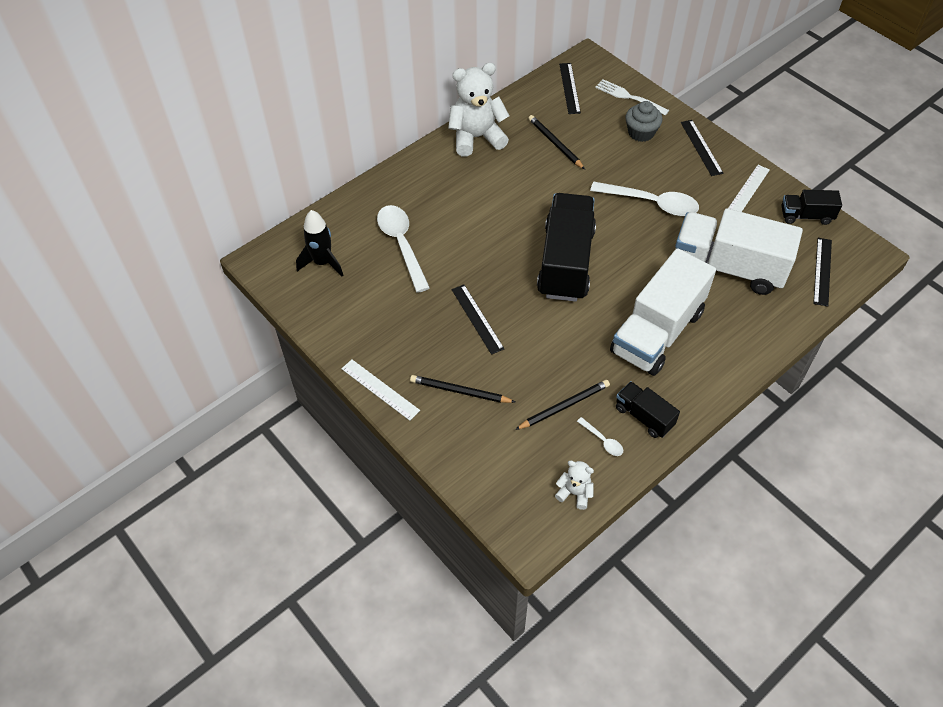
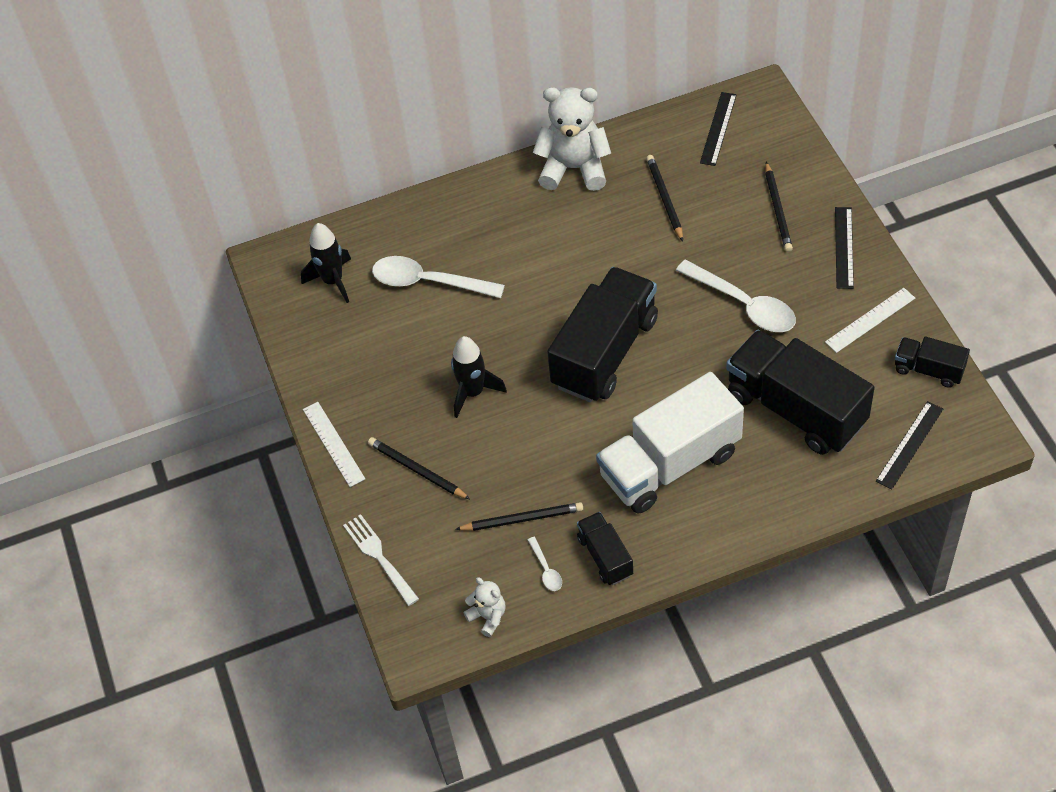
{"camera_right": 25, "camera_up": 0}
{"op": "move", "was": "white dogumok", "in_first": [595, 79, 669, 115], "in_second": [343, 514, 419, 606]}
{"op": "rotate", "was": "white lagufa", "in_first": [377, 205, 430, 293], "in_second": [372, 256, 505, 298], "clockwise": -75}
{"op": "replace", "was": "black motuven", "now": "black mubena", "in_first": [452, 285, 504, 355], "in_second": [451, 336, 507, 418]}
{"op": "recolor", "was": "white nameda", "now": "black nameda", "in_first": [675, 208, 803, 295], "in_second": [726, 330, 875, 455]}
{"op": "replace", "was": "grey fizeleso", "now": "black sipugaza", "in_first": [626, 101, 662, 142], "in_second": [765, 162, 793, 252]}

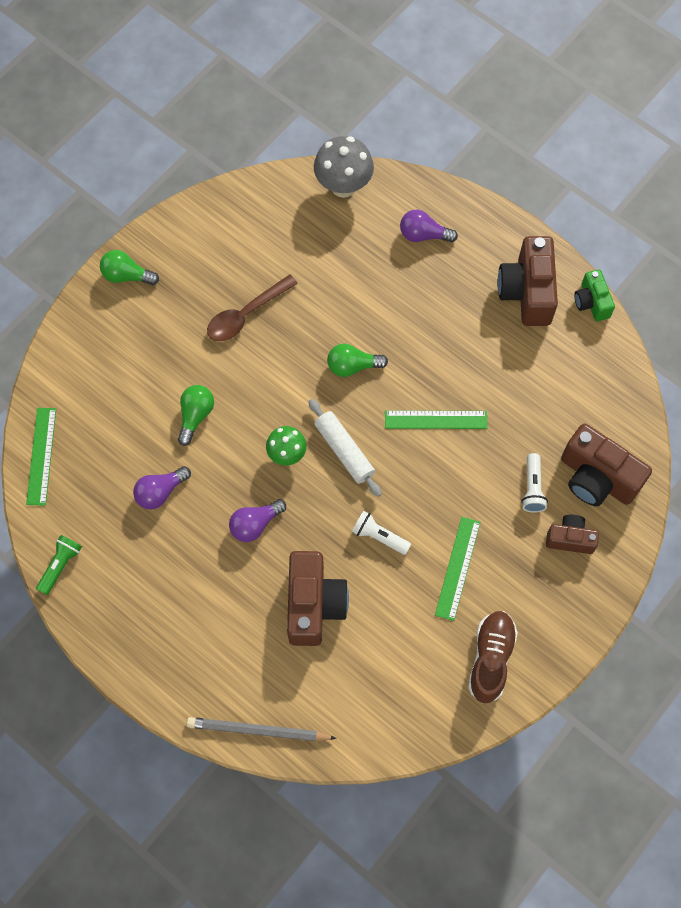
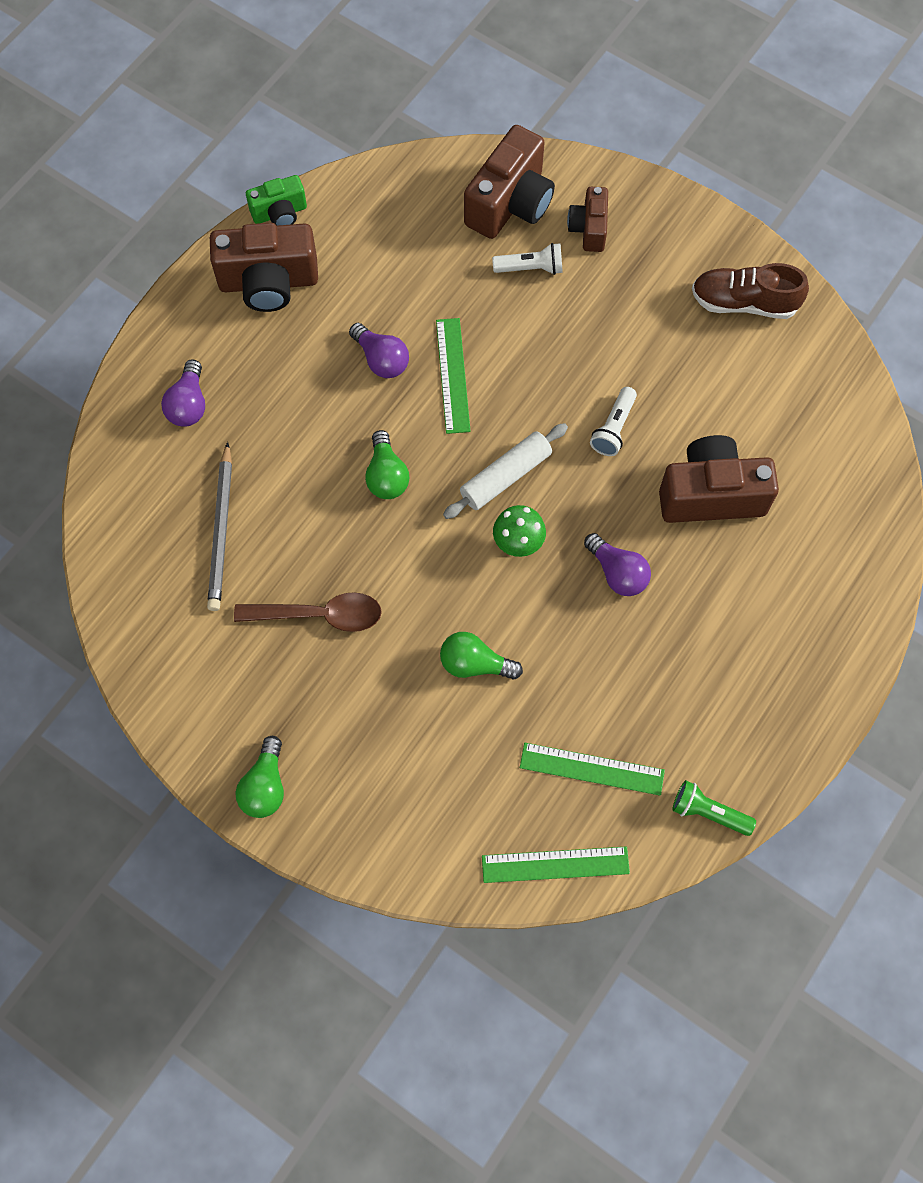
{"camera_right": -95, "camera_up": 0}
{"op": "move", "was": "grey sipugaza", "in_first": [187, 717, 337, 741], "in_second": [207, 442, 232, 611]}
{"op": "rotate", "was": "brown lagufa", "in_first": [207, 274, 298, 341], "in_second": [234, 592, 382, 632], "clockwise": -45}
{"op": "move", "was": "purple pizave", "in_first": [133, 466, 191, 509], "in_second": [349, 323, 409, 378]}
{"op": "move", "was": "green motuven", "in_first": [435, 517, 481, 621], "in_second": [520, 743, 665, 796]}
{"op": "delete", "was": "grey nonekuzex", "in_first": [314, 136, 374, 198]}

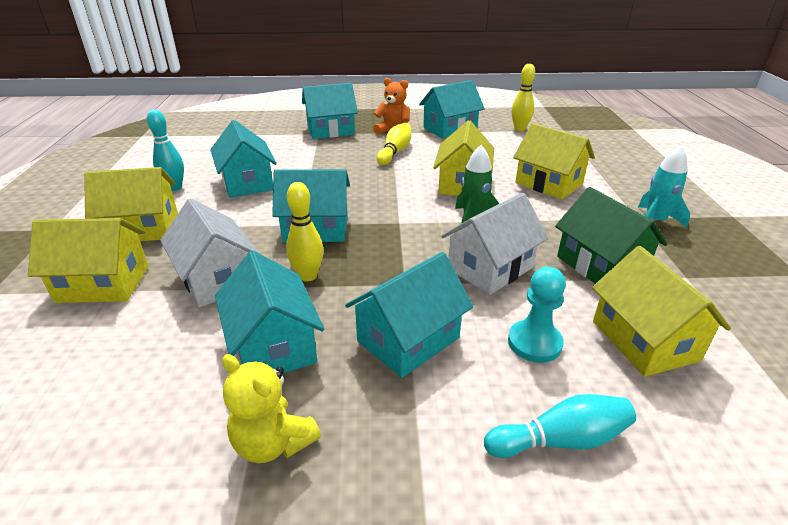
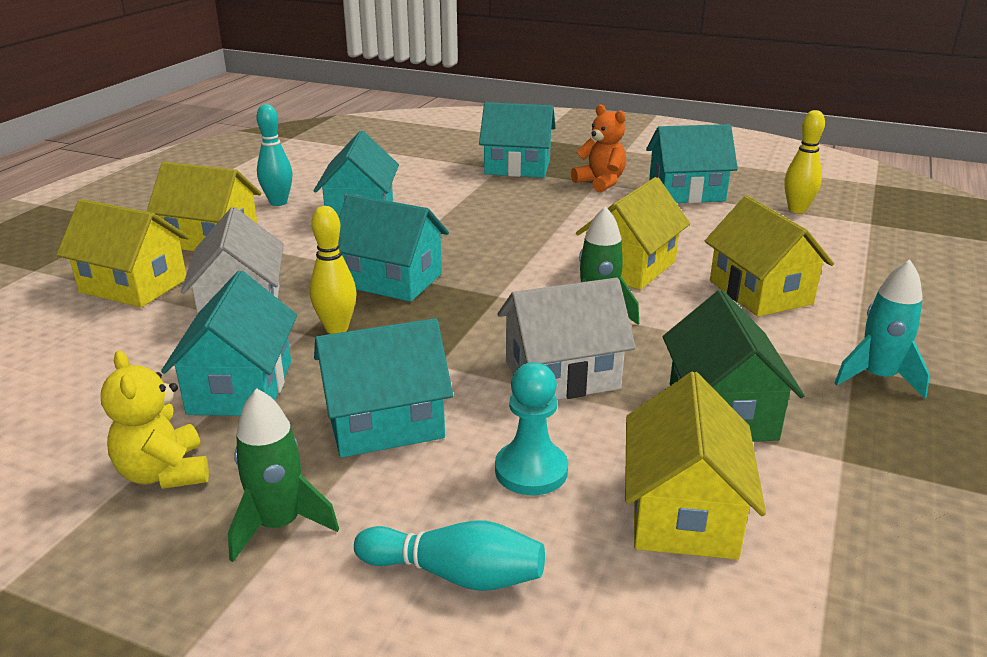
{"camera_right": 25, "camera_up": -5}
{"op": "insert", "now": "green mubena", "in_second": [228, 388, 339, 562]}
{"op": "delete", "was": "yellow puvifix", "in_first": [377, 123, 411, 165]}

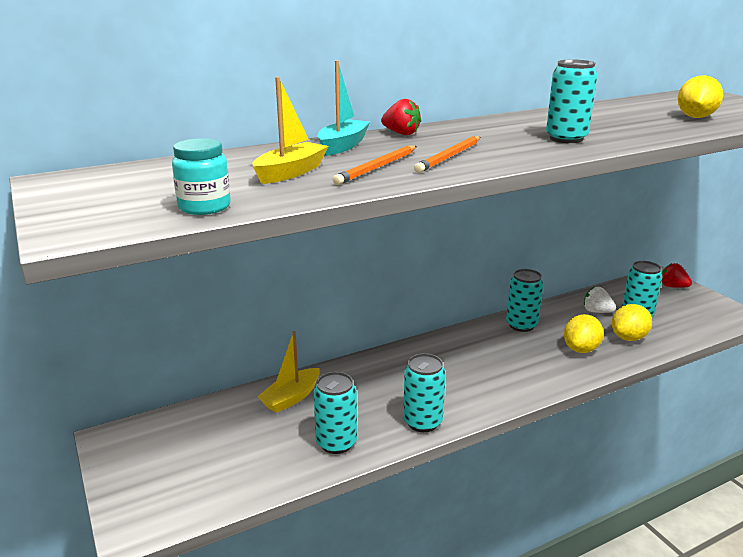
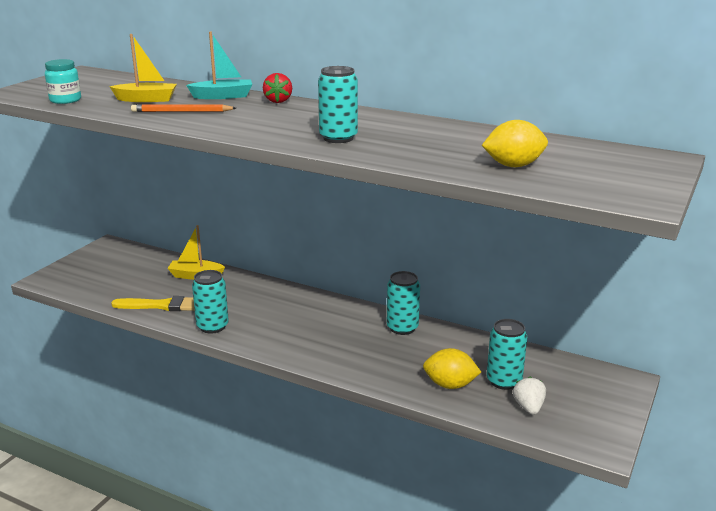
{"camera_right": 55, "camera_up": 0}
{"op": "replace", "was": "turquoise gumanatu", "now": "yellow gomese", "in_first": [313, 372, 357, 454], "in_second": [111, 296, 195, 311]}
{"op": "move", "was": "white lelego", "in_first": [584, 287, 616, 313], "in_second": [513, 376, 546, 415]}
{"op": "delete", "was": "orange sipugaza", "in_first": [414, 136, 480, 173]}
{"op": "delete", "was": "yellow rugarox", "in_first": [564, 314, 604, 353]}
{"op": "delete", "was": "red lelego", "in_first": [662, 263, 692, 288]}

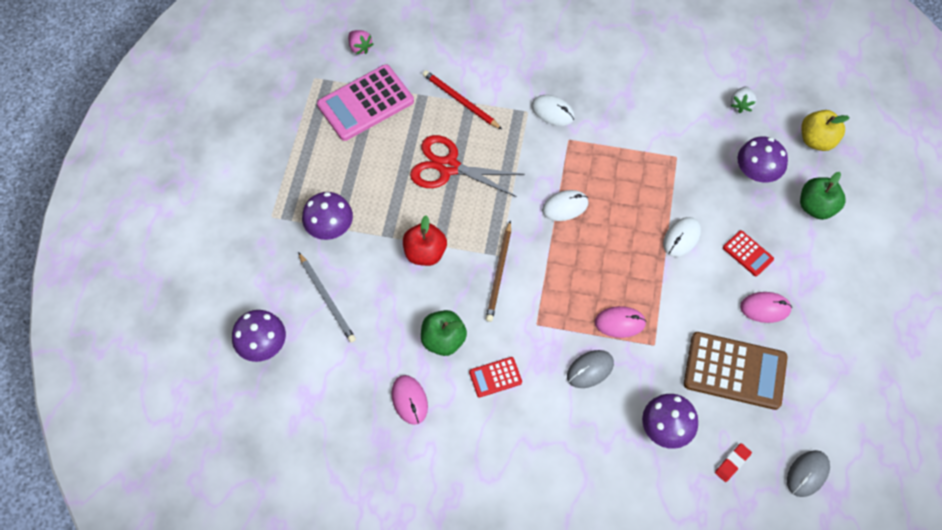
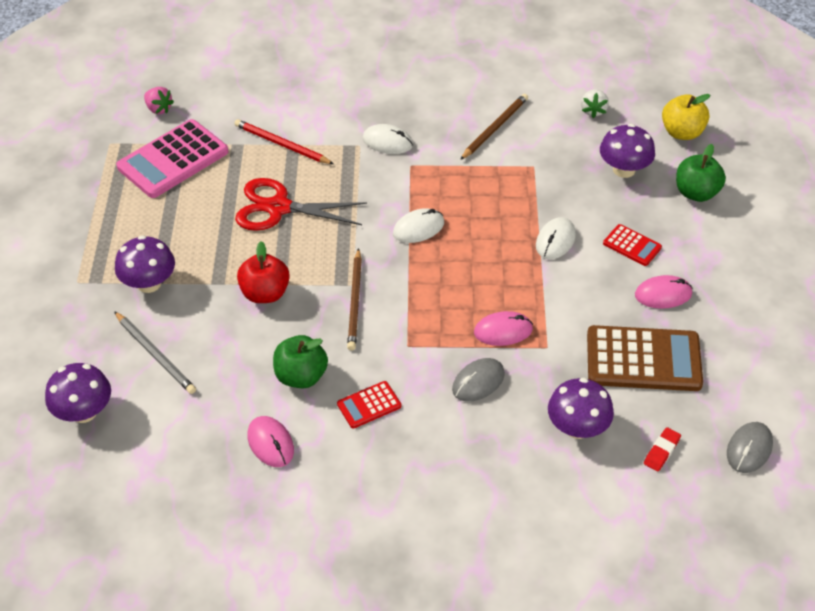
{"camera_right": -10, "camera_up": -15}
{"op": "insert", "now": "brown sipugaza", "in_second": [460, 94, 528, 160]}

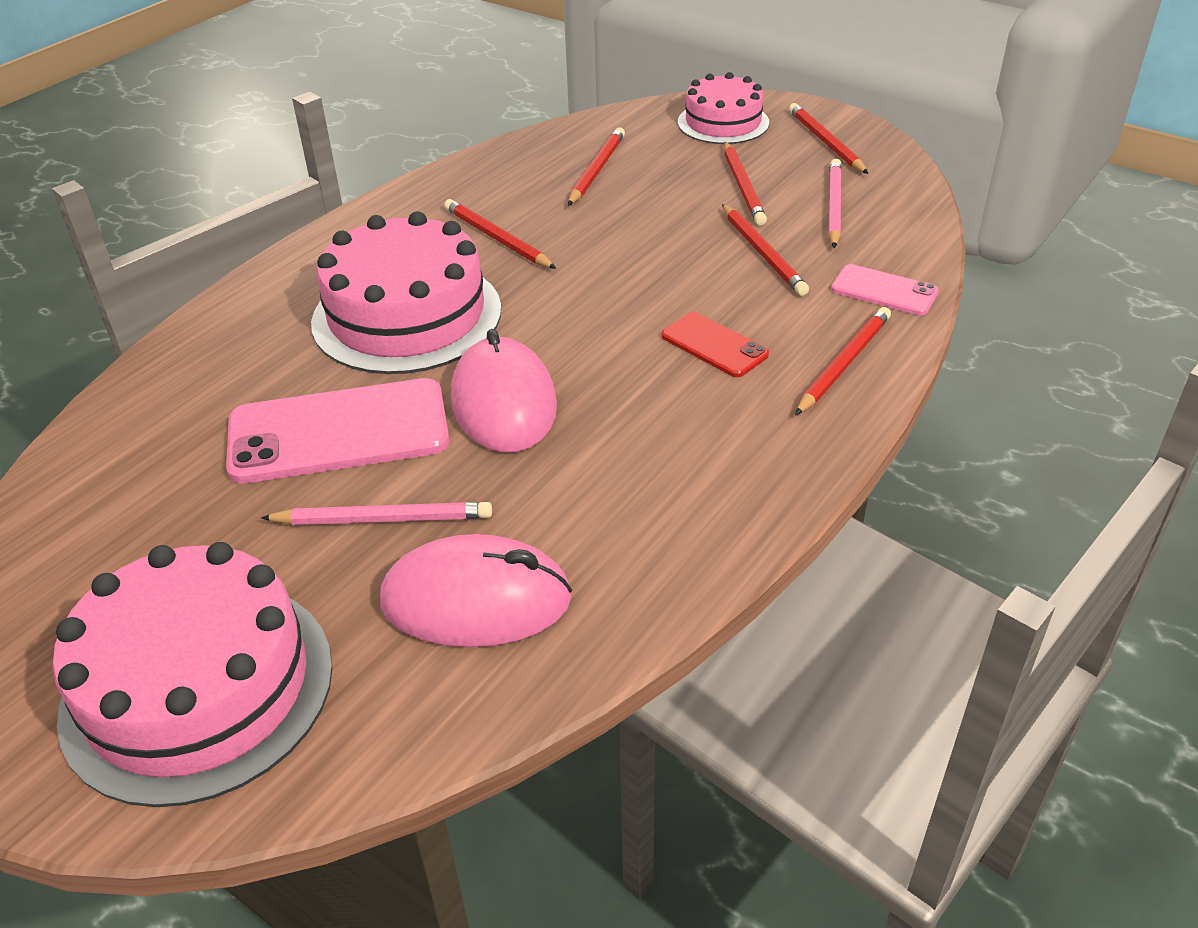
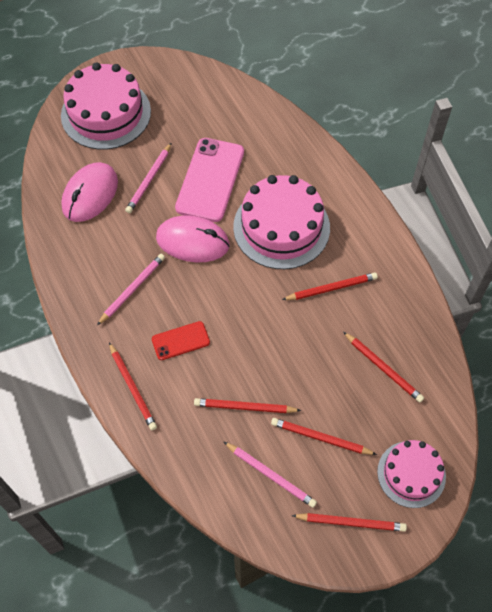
{"camera_right": 115, "camera_up": 20}
{"op": "insert", "now": "pink sipugaza", "in_second": [97, 254, 165, 325]}
{"op": "delete", "was": "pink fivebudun", "in_first": [831, 264, 939, 315]}

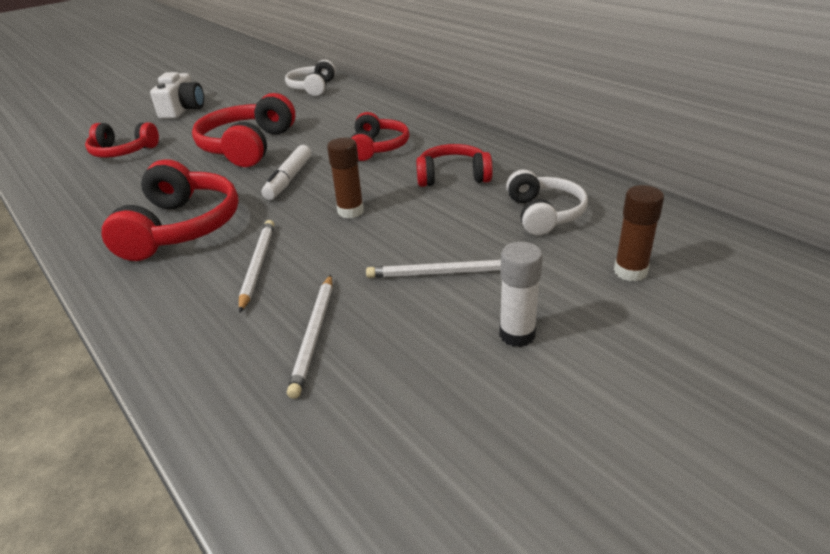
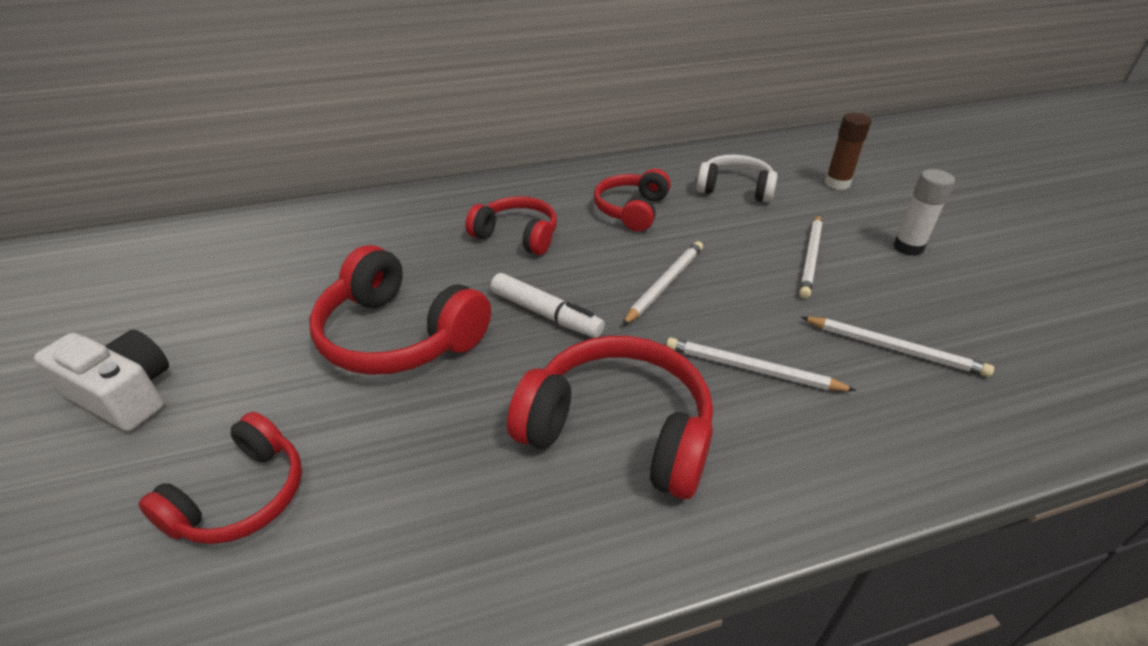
{"camera_right": -70, "camera_up": 5}
{"op": "replace", "was": "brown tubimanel", "now": "white sipugaza", "in_first": [327, 138, 364, 218], "in_second": [622, 241, 703, 326]}
{"op": "delete", "was": "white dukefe", "in_first": [285, 60, 336, 96]}

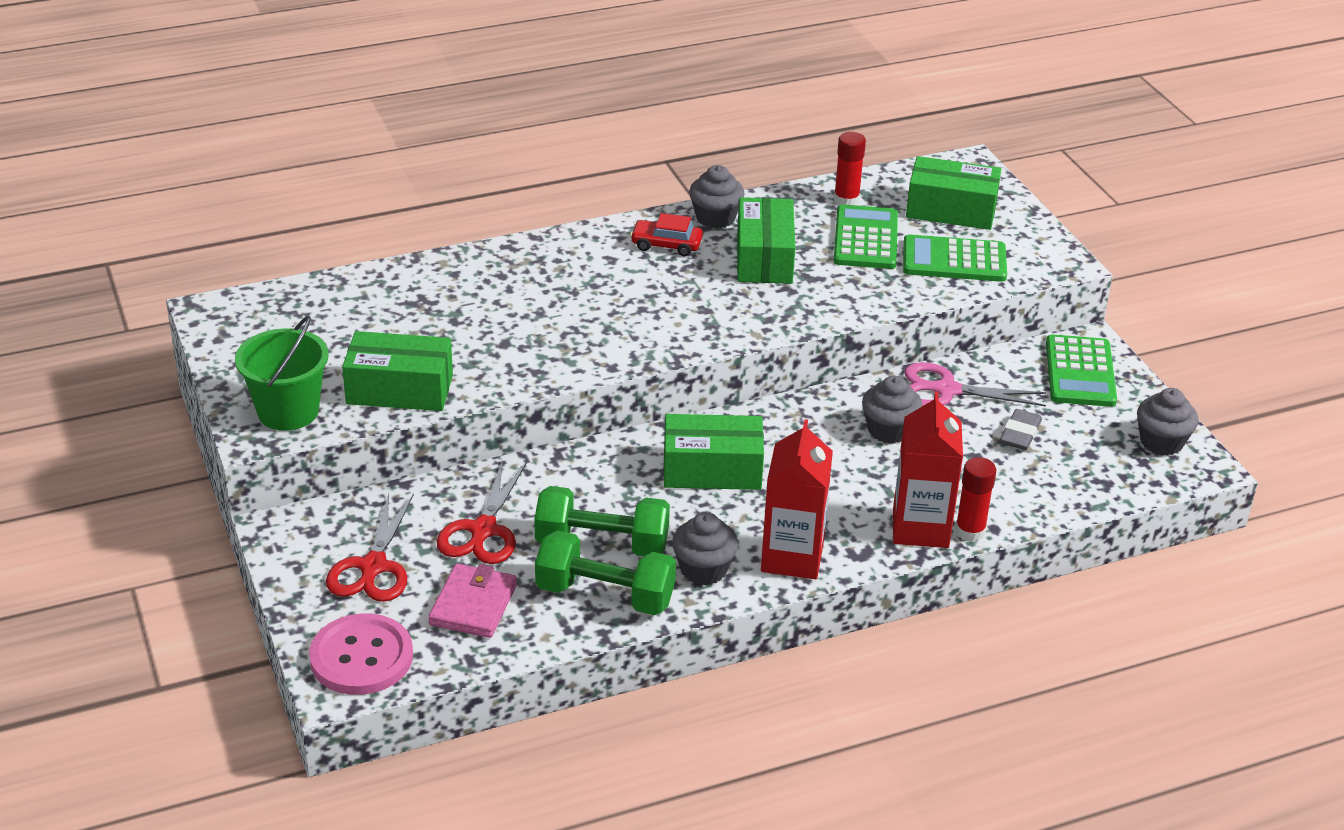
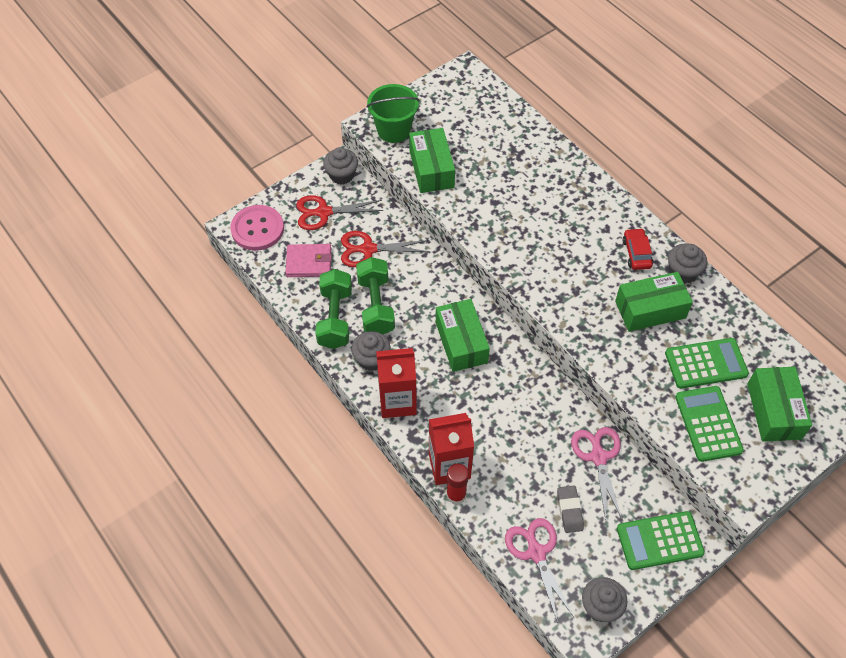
{"camera_right": 75, "camera_up": 20}
{"op": "move", "was": "grey fizeleso", "in_first": [862, 376, 923, 443], "in_second": [323, 147, 358, 184]}
{"op": "insert", "now": "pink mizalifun", "in_second": [505, 518, 574, 623]}
{"op": "rotate", "was": "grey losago", "in_first": [1000, 409, 1042, 450], "in_second": [557, 486, 584, 533], "clockwise": 75}
{"op": "delete", "was": "red tubimanel", "in_first": [834, 132, 866, 205]}

